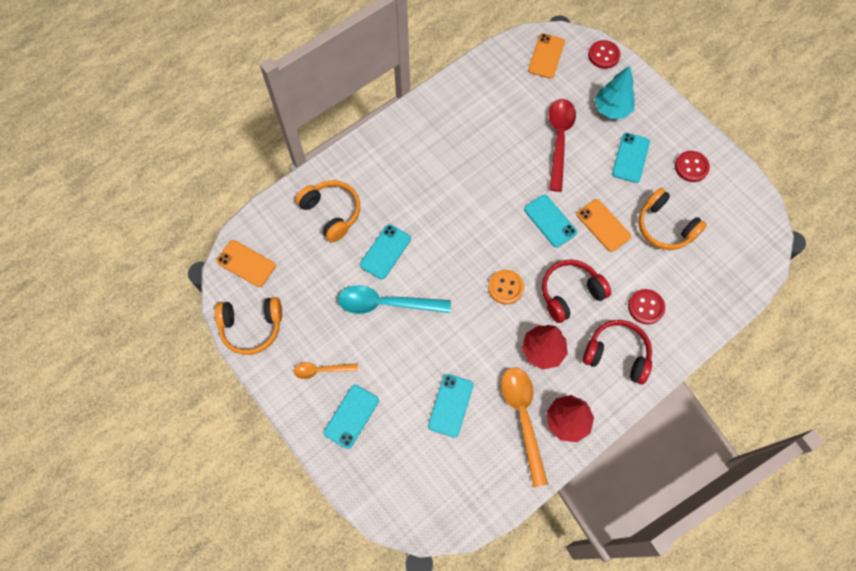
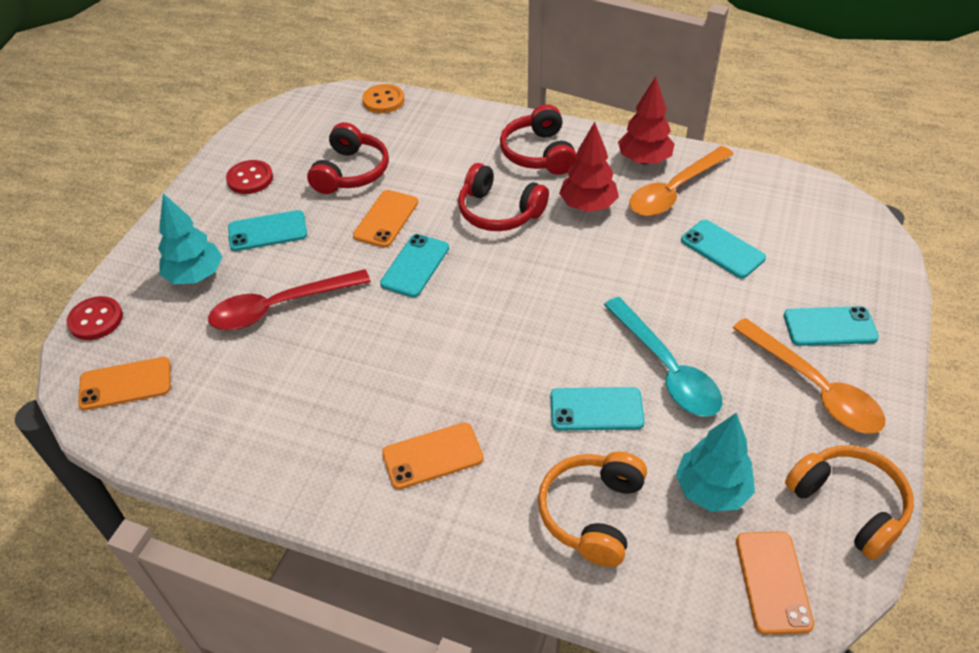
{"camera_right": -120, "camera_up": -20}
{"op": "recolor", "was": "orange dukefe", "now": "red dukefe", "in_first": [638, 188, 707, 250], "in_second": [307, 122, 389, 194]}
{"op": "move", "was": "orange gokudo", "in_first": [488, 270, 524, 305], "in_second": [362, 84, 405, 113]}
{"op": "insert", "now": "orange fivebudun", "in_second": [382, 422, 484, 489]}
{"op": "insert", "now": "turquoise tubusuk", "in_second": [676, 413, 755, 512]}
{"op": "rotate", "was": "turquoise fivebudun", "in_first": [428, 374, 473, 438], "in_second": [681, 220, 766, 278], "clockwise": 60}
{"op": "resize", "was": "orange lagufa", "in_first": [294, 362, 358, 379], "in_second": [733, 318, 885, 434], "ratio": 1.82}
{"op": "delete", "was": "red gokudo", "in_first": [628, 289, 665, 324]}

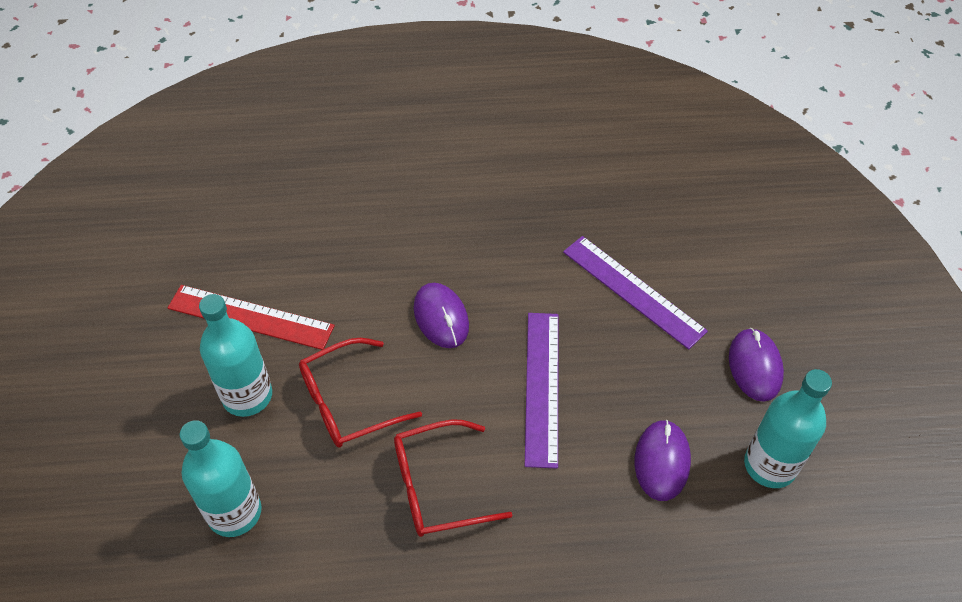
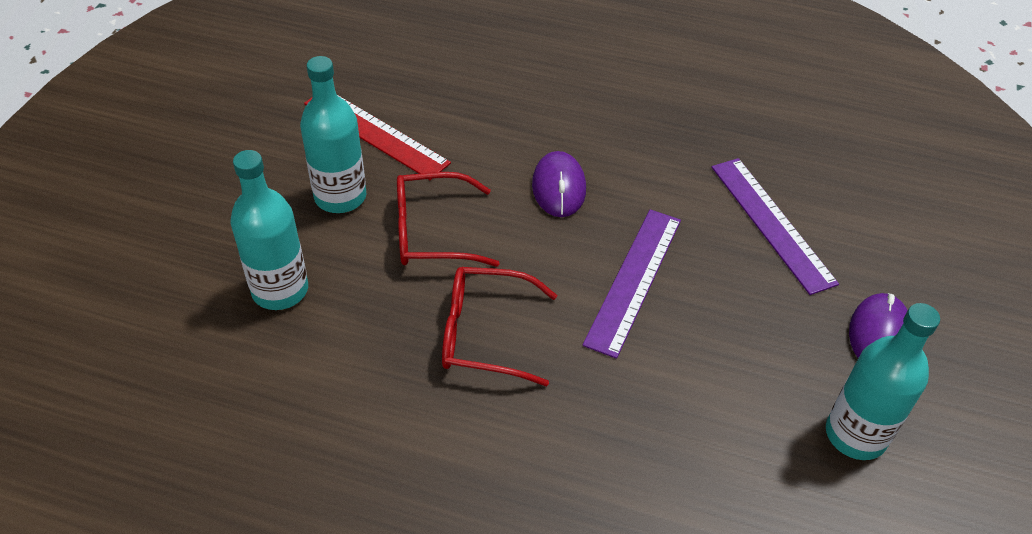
{"camera_right": 20, "camera_up": -5}
{"op": "delete", "was": "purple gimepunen", "in_first": [635, 420, 691, 501]}

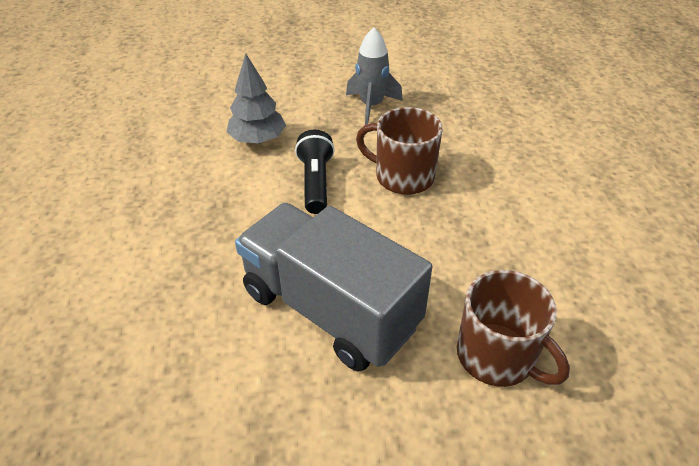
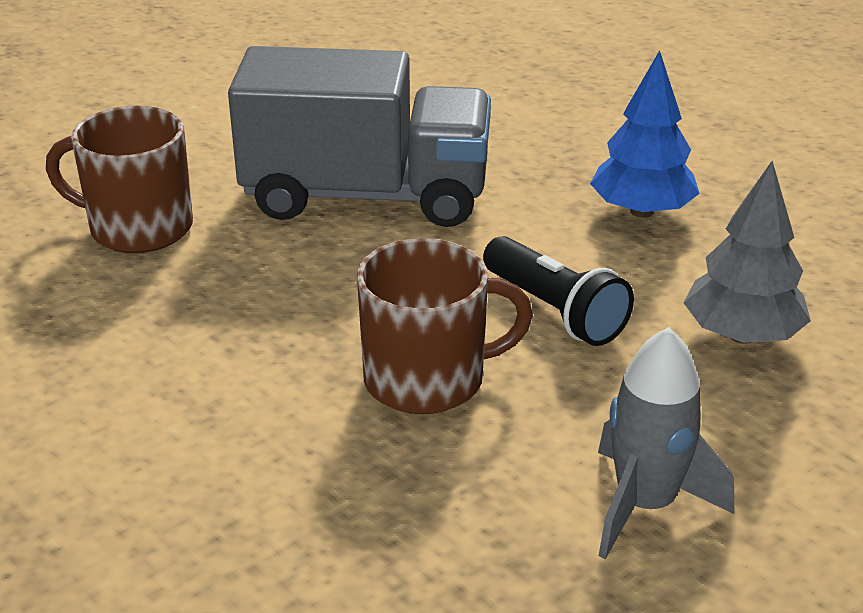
{"camera_right": 145, "camera_up": -10}
{"op": "insert", "now": "blue tubusuk", "in_second": [590, 50, 700, 218]}

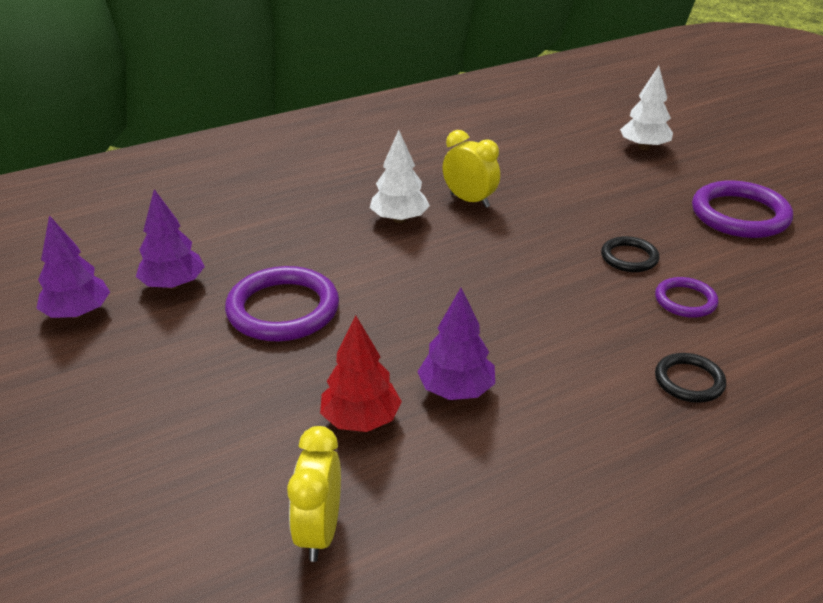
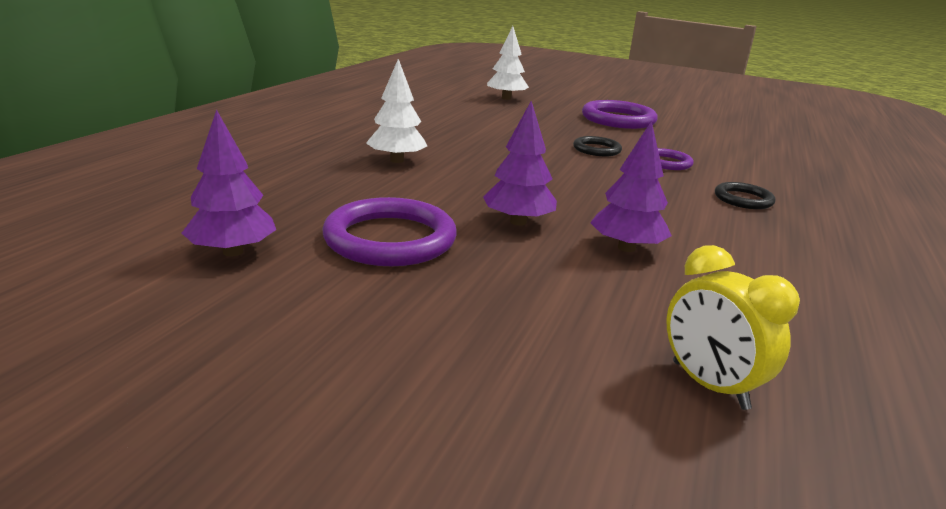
{"camera_right": -40, "camera_up": -10}
{"op": "move", "was": "purple tubusuk", "in_first": [36, 215, 110, 318], "in_second": [483, 101, 557, 226]}
{"op": "delete", "was": "red tubusuk", "in_first": [320, 316, 402, 432]}
{"op": "delete", "was": "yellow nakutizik", "in_first": [443, 130, 500, 208]}

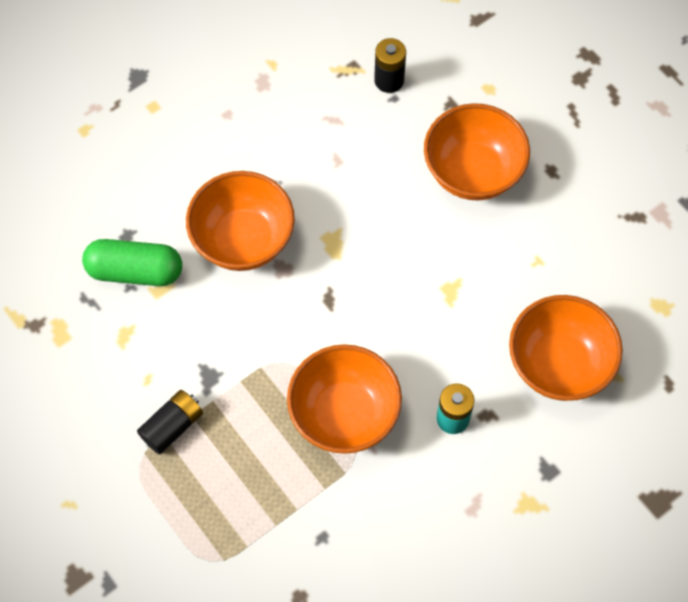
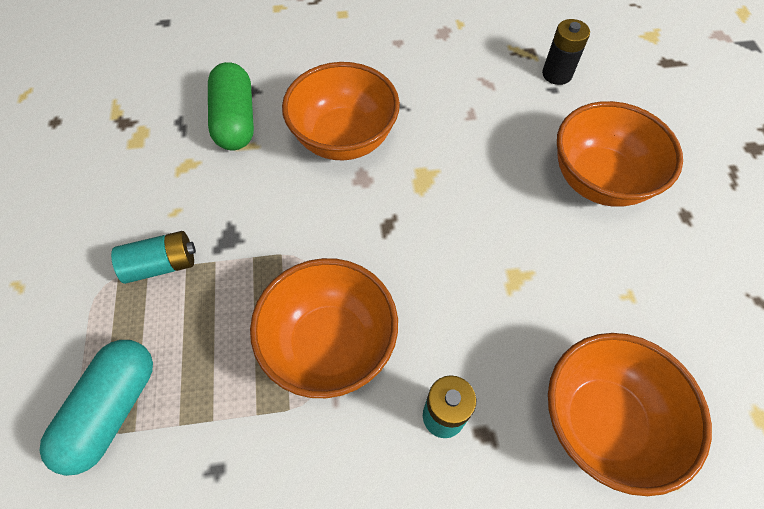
{"camera_right": 30, "camera_up": -5}
{"op": "insert", "now": "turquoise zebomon", "in_second": [39, 340, 153, 476]}
{"op": "recolor", "was": "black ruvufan", "now": "turquoise ruvufan", "in_first": [137, 390, 203, 455], "in_second": [111, 231, 196, 284]}
{"op": "rotate", "was": "green zebomon", "in_first": [82, 239, 182, 286], "in_second": [208, 62, 254, 150], "clockwise": 45}

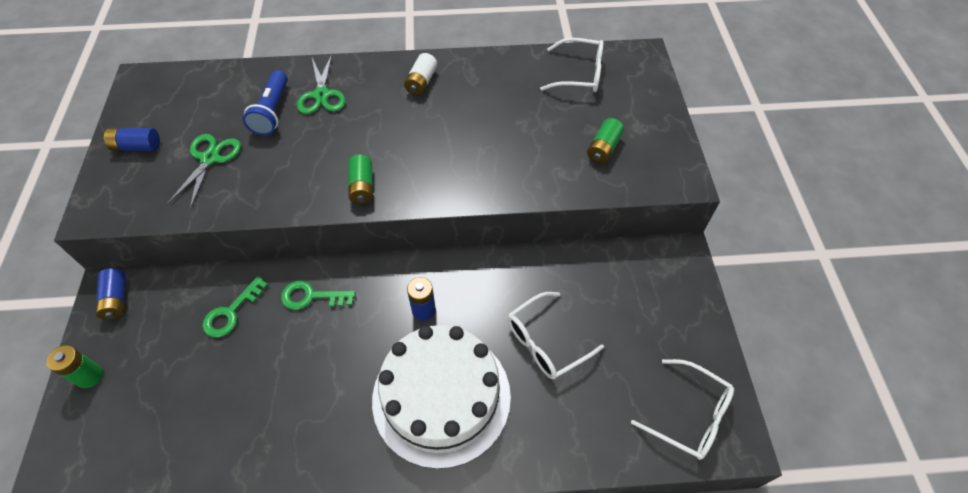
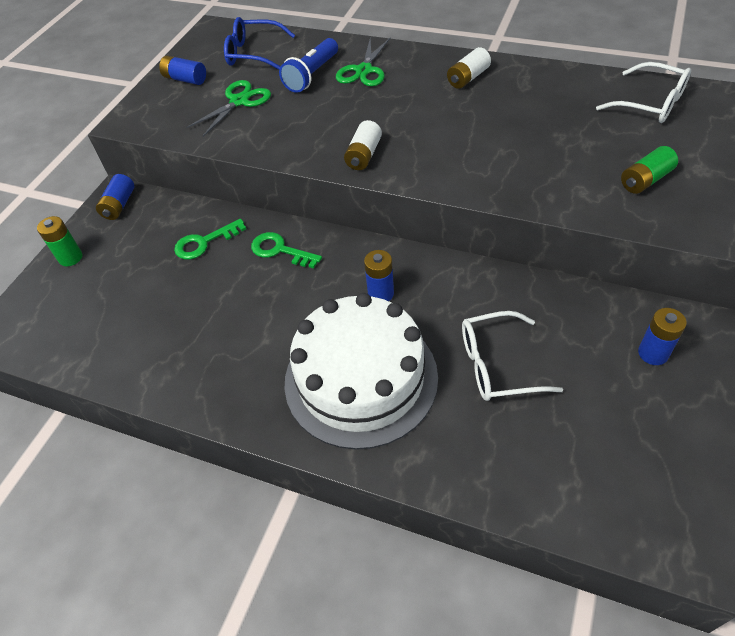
{"camera_right": 30, "camera_up": -5}
{"op": "insert", "now": "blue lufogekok", "in_second": [224, 17, 295, 70]}
{"op": "recolor", "was": "green ruvufan", "now": "white ruvufan", "in_first": [348, 154, 373, 204], "in_second": [344, 120, 382, 170]}
{"op": "insert", "now": "blue ruvufan", "in_second": [638, 308, 687, 365]}
{"op": "delete", "was": "white lufogekok", "in_first": [631, 359, 734, 460]}

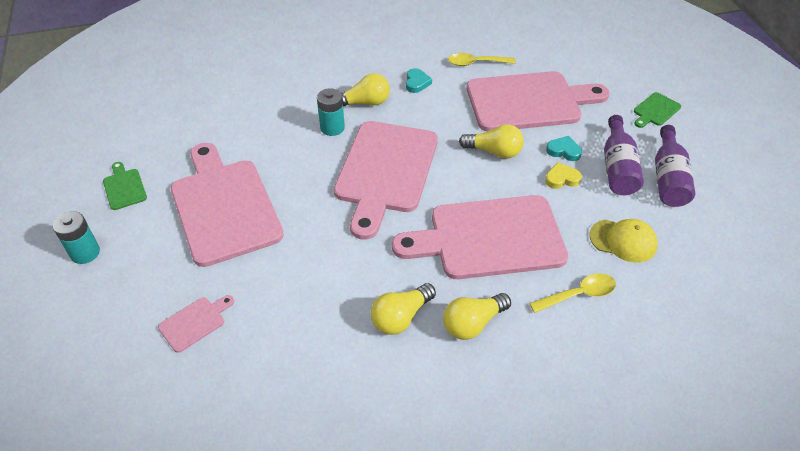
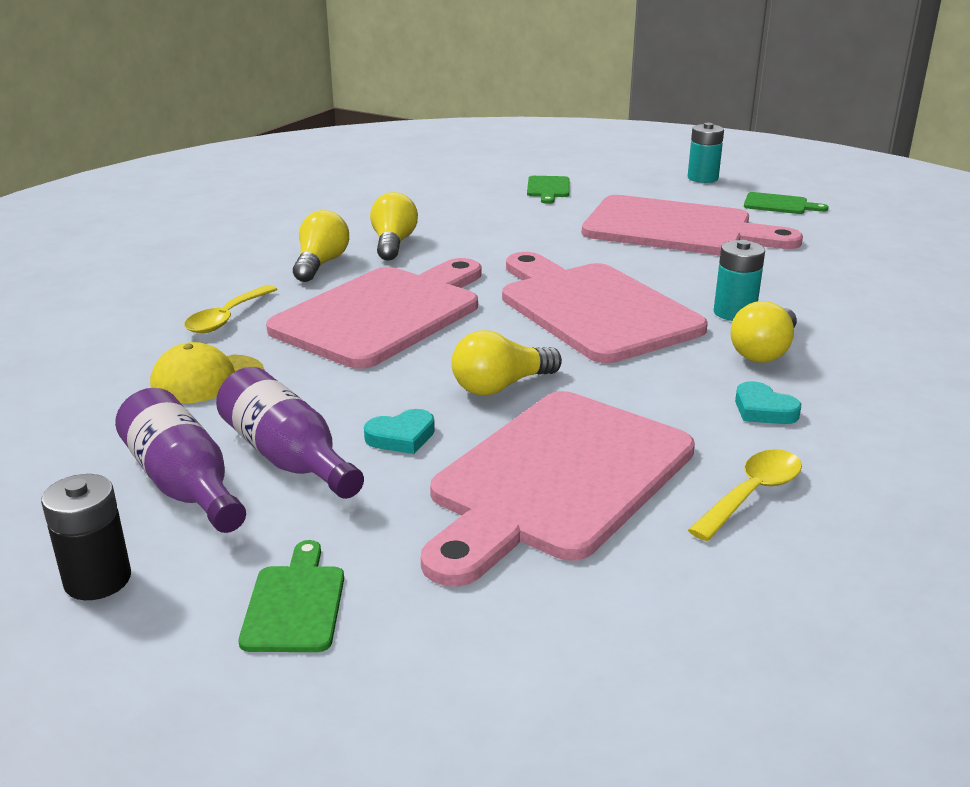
{"camera_right": 135, "camera_up": -20}
{"op": "insert", "now": "black ruvufan", "in_second": [41, 474, 131, 600]}
{"op": "recolor", "was": "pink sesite", "now": "green sesite", "in_first": [158, 295, 234, 353], "in_second": [527, 176, 569, 204]}
{"op": "delete", "was": "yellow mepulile", "in_first": [545, 162, 582, 189]}

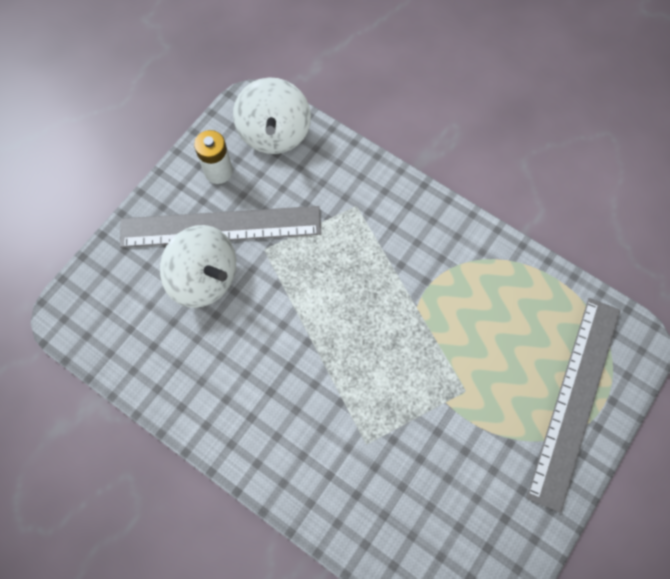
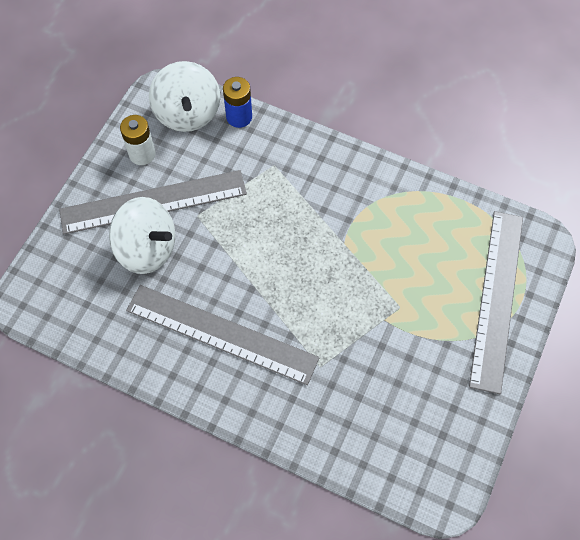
{"camera_right": -10, "camera_up": -5}
{"op": "insert", "now": "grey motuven", "in_second": [126, 285, 319, 385]}
{"op": "insert", "now": "blue ruvufan", "in_second": [223, 77, 252, 128]}

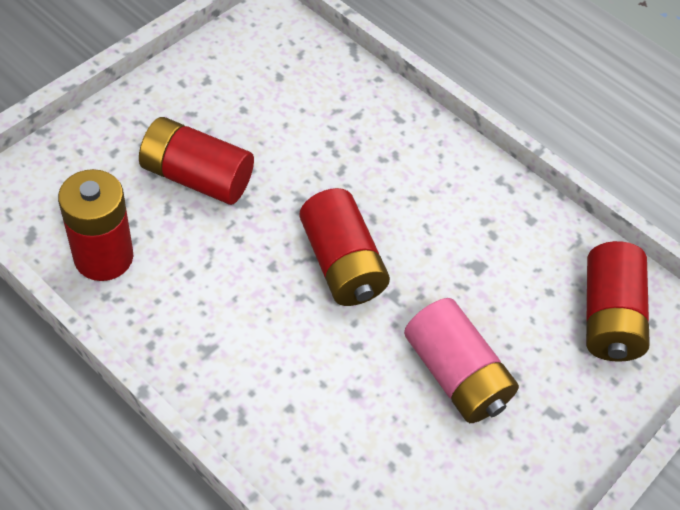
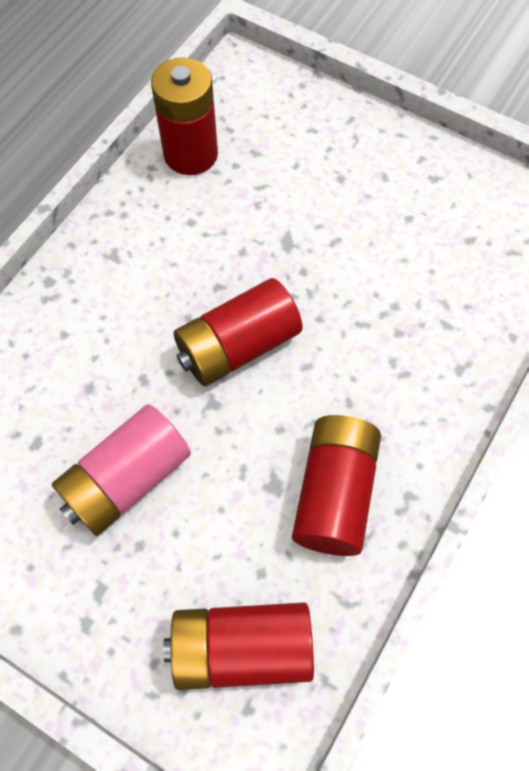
{"camera_right": 85, "camera_up": 10}
{"op": "move", "was": "red ruvufan", "in_first": [139, 117, 254, 205], "in_second": [292, 415, 381, 556]}

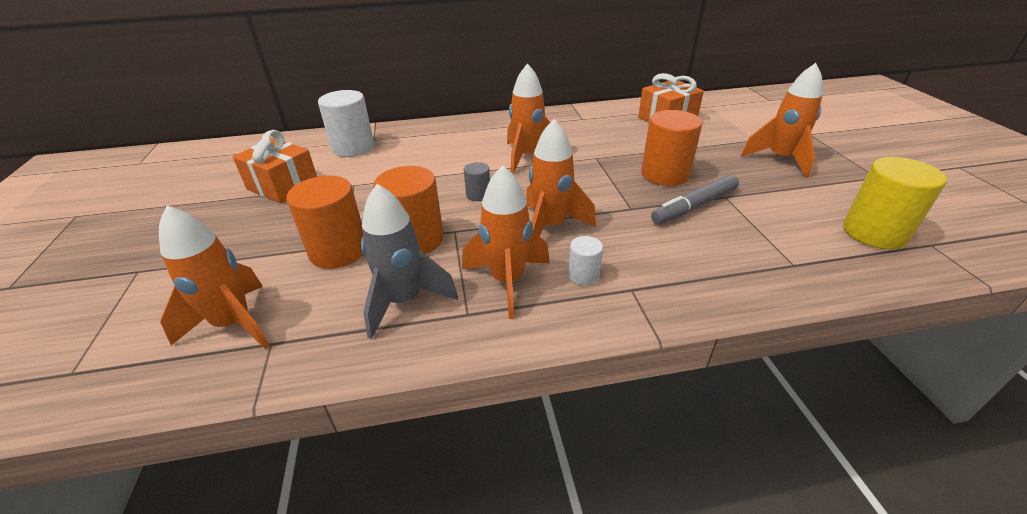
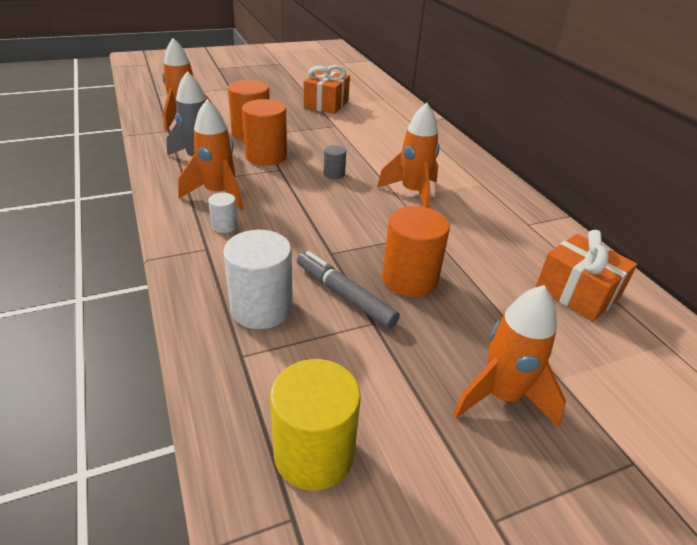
{"camera_right": 75, "camera_up": 0}
{"op": "move", "was": "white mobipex", "in_first": [318, 90, 374, 157], "in_second": [223, 230, 293, 329]}
{"op": "delete", "was": "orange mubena", "in_first": [526, 119, 596, 236]}

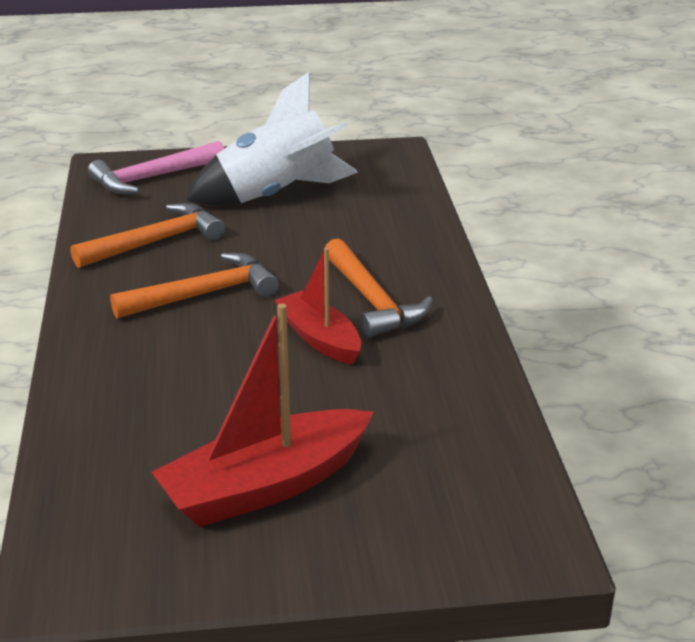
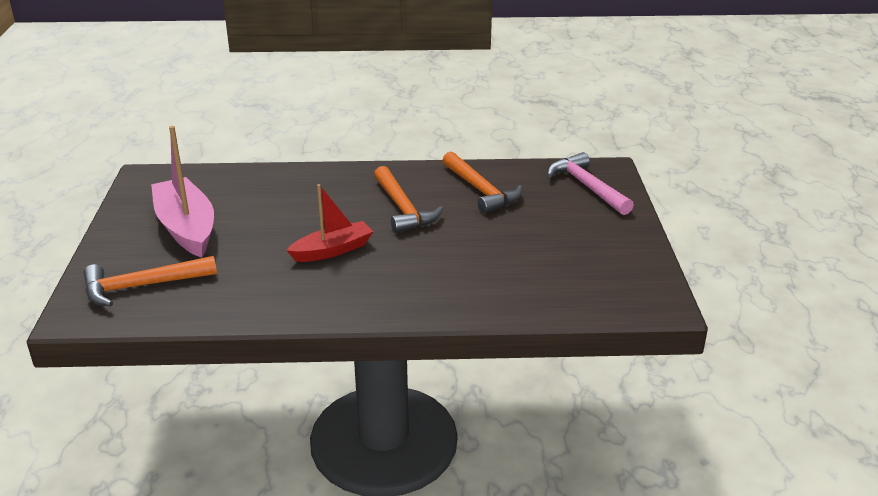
{"camera_right": 95, "camera_up": 0}
{"op": "move", "was": "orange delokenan", "in_first": [325, 238, 433, 338], "in_second": [83, 256, 217, 306]}
{"op": "recolor", "was": "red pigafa", "now": "pink pigafa", "in_first": [152, 303, 374, 527], "in_second": [151, 126, 214, 258]}
{"op": "delete", "was": "white mubena", "in_first": [186, 72, 358, 206]}

